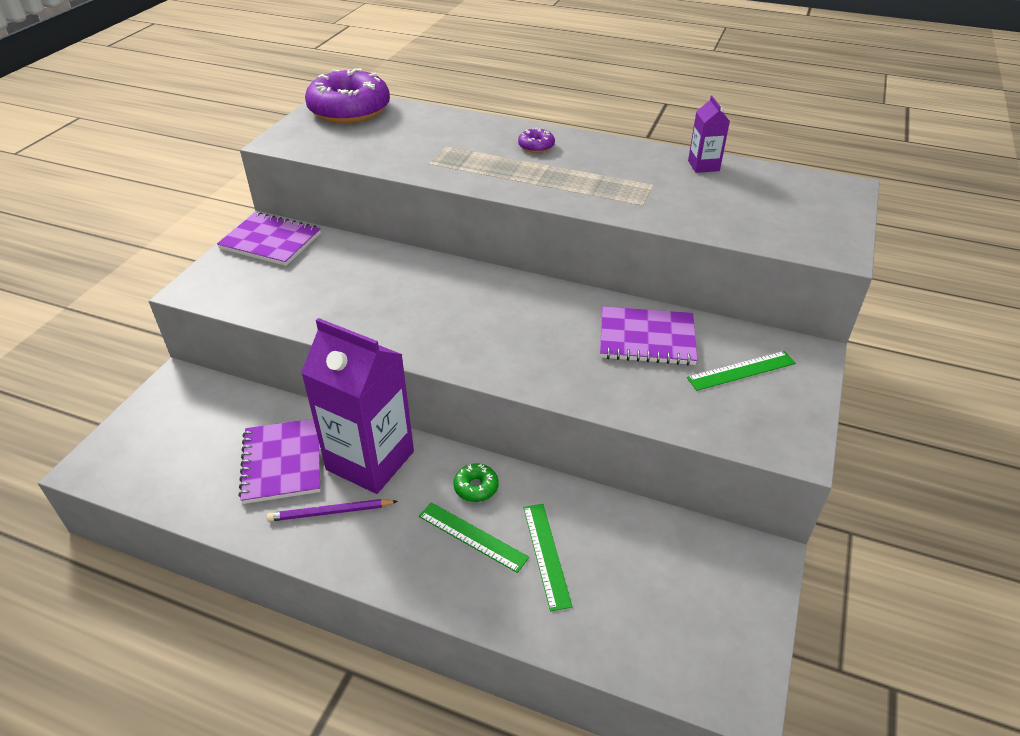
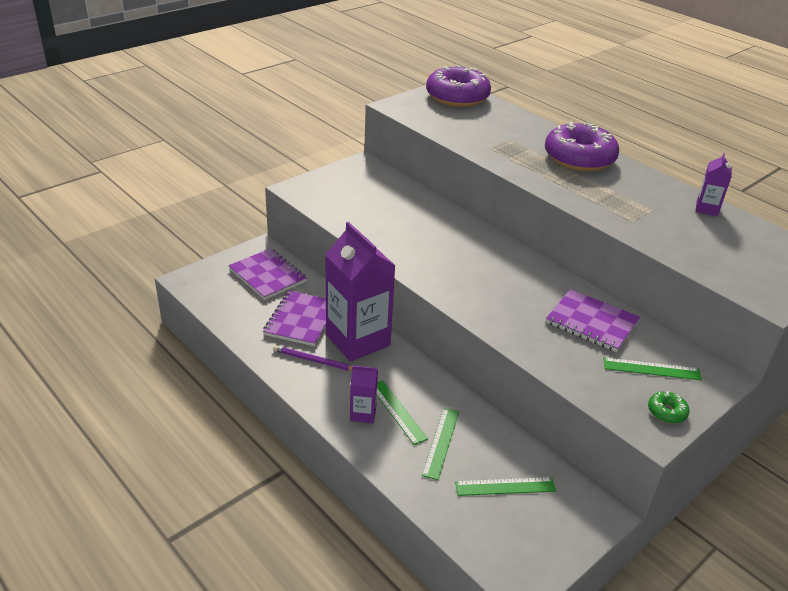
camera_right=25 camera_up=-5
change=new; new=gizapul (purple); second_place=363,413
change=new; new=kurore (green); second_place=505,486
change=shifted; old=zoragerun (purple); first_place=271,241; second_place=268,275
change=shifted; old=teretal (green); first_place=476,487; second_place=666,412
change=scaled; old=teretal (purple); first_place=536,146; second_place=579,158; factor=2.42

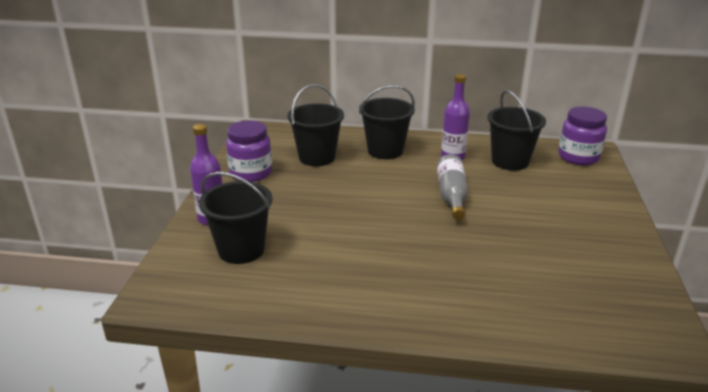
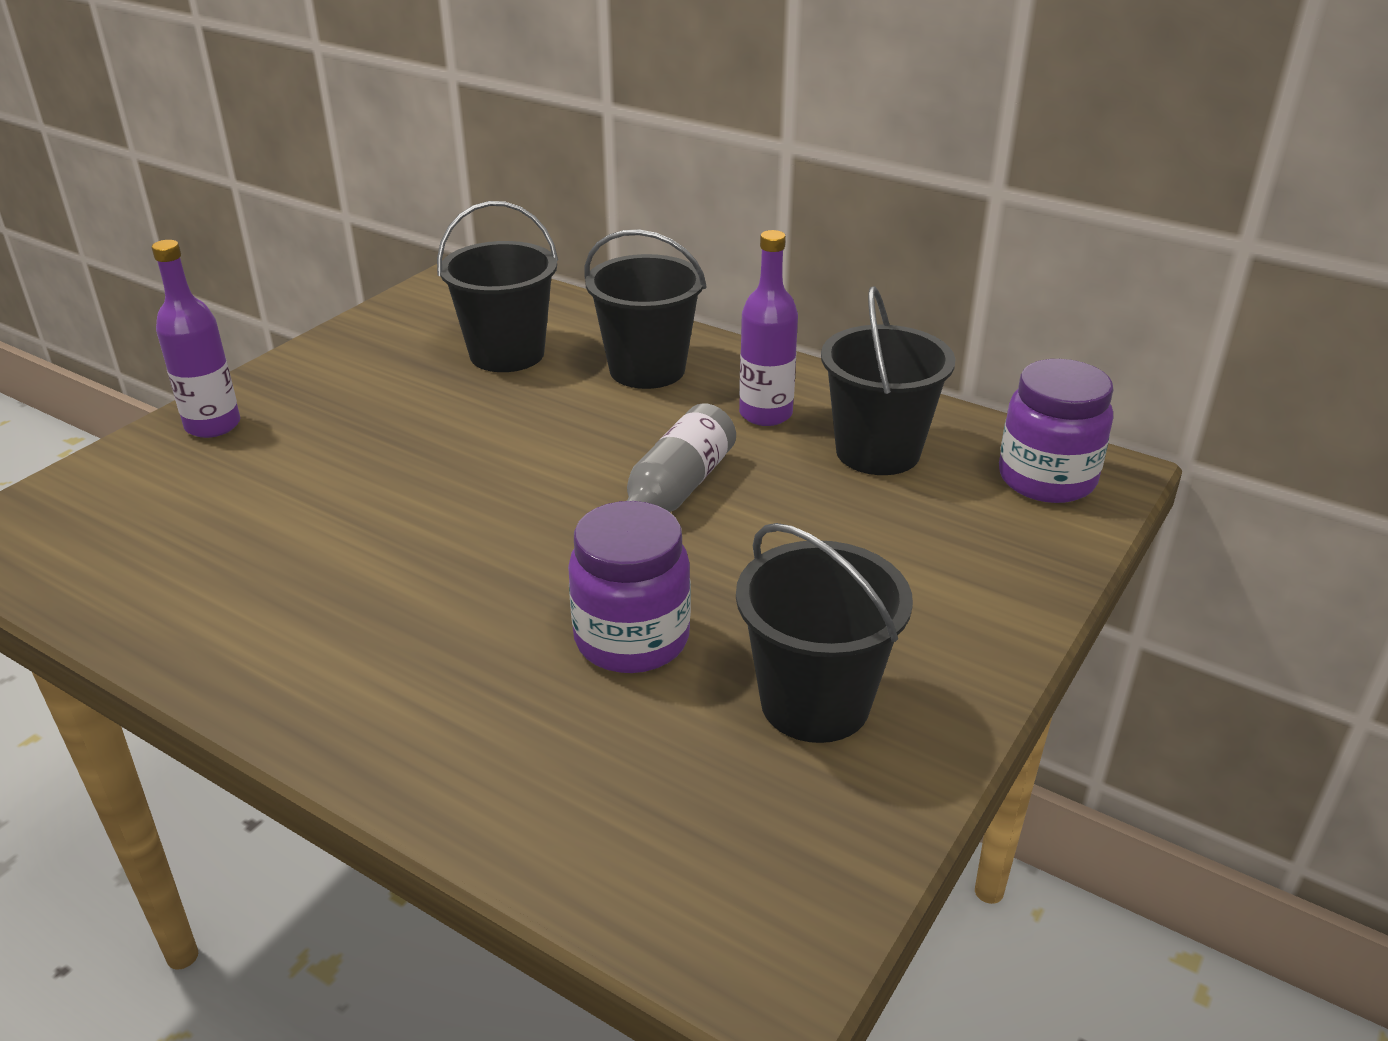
camera_right=25 camera_up=5
change=shifted; old=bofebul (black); first_place=241,250; second_place=815,703
change=shifted; old=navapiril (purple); first_place=251,173; second_place=632,639

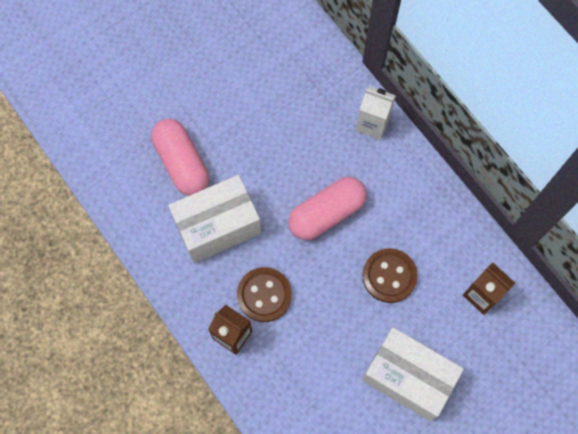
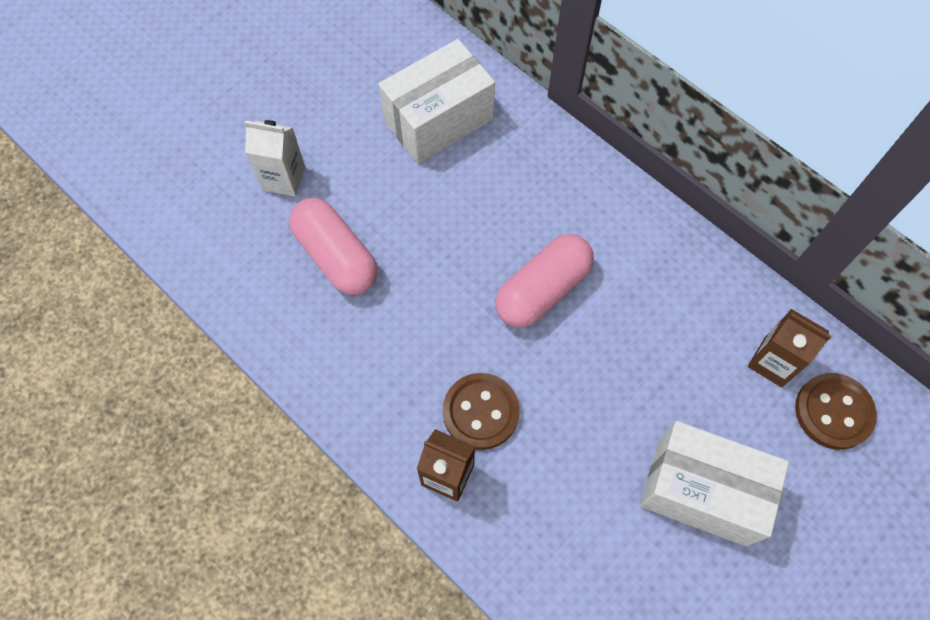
camera_right=-10 camera_up=-5
change=shifted; old=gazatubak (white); first_place=217,226; second_place=438,120
change=shifted; old=gizapul (white); first_place=372,124; second_place=283,178
change=shifted; old=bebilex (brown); first_place=389,276; second_place=833,412

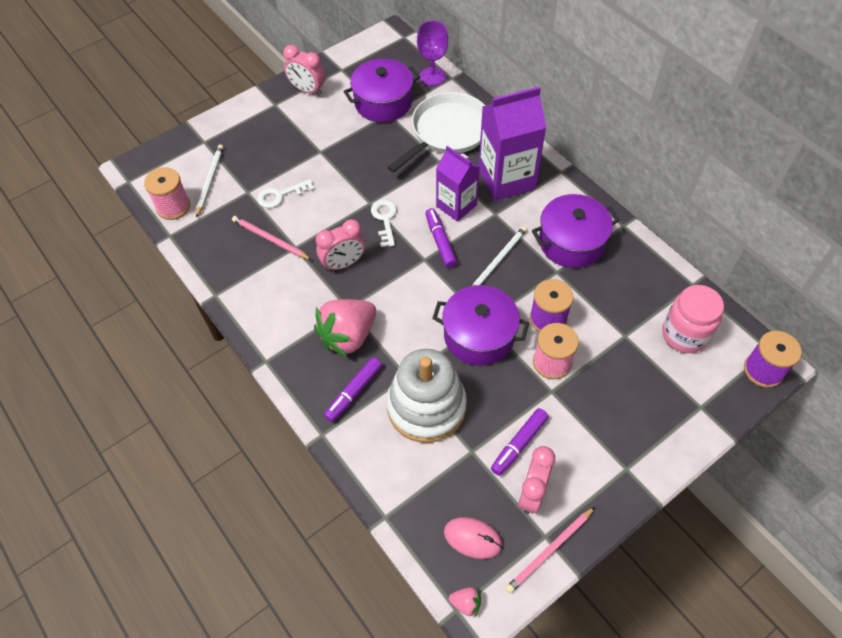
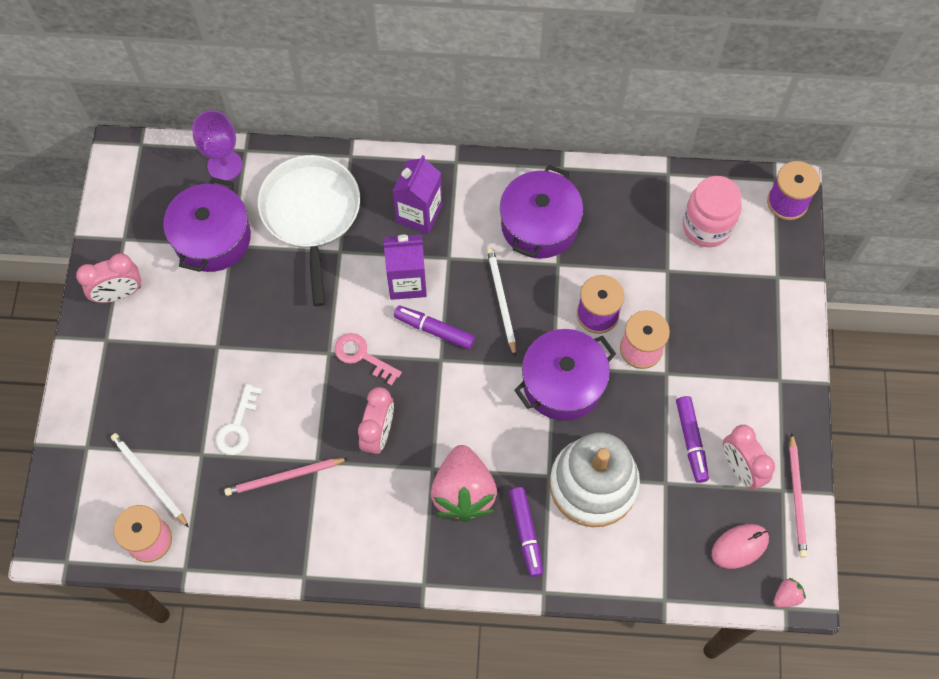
camera_right=-50 camera_up=10
change=repainted; old=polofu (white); new=polofu (pink); first_place=385,219; second_place=362,356
change=scaled; old=gizapul (purple); first_place=506,179; second_place=419,214; factor=0.64

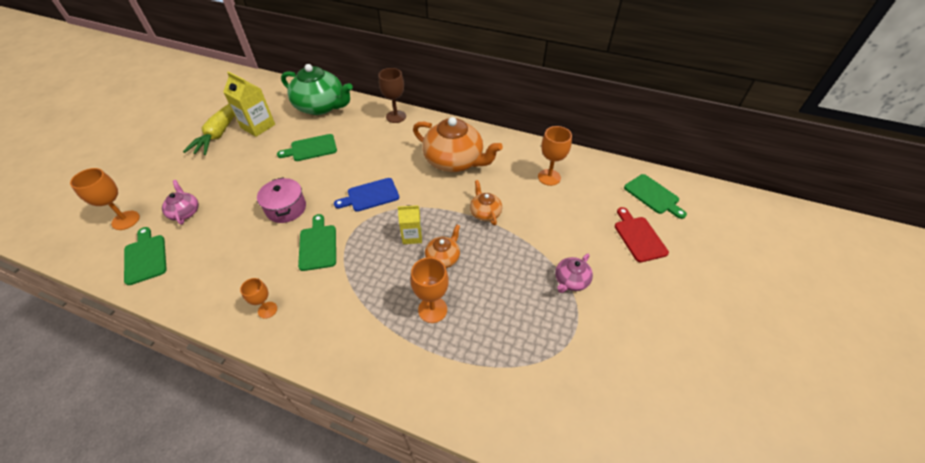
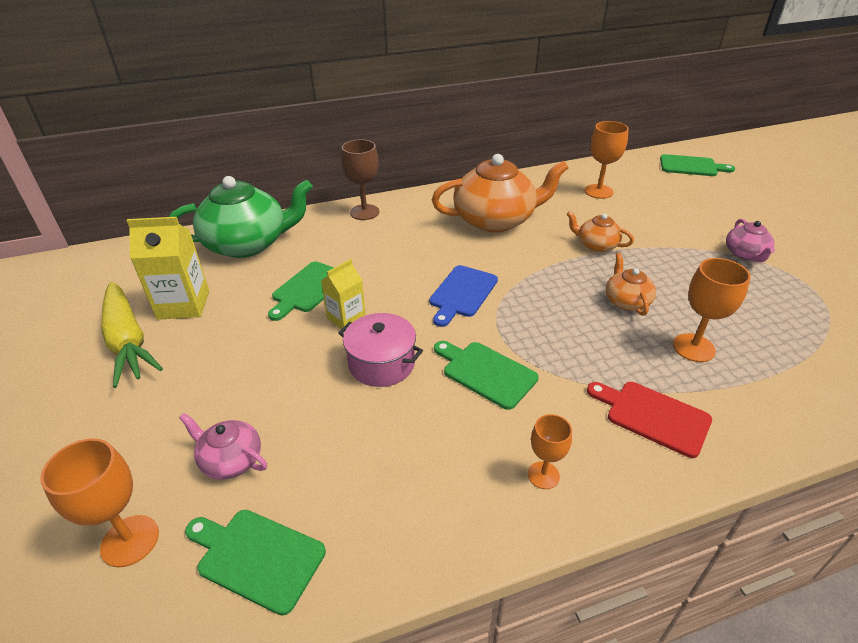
camera_right=-40 camera_up=-10
change=shifted; old=gizapul (yellow); first_place=412,236; second_place=346,318
change=shifted; old=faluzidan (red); first_place=638,237; second_place=653,416

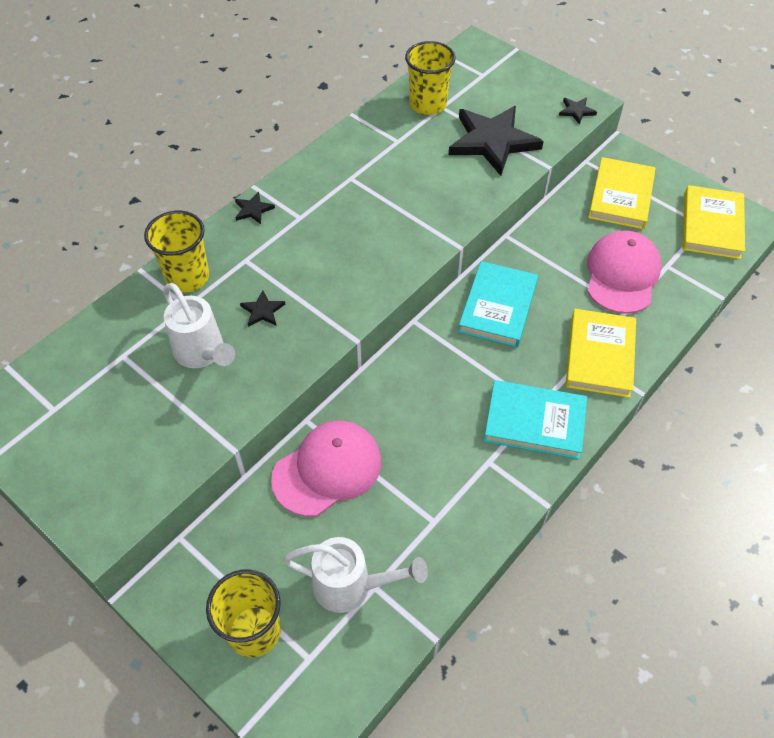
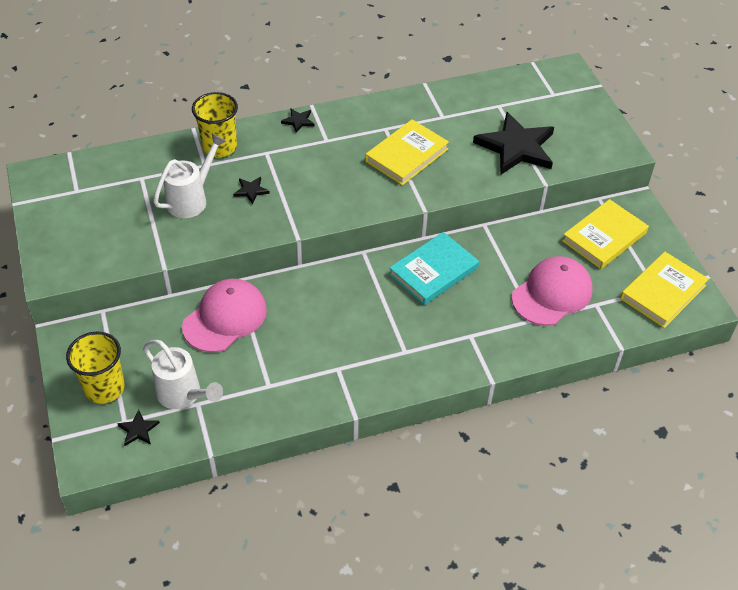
camera_right=30 camera_up=-5
change=gone; old=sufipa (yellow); first_place=428,104
change=gone; old=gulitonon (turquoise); first_place=534,422
change=shifted; old=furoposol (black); first_place=576,111; second_place=138,430
change=shifted; old=gulitonon (yellow); first_place=600,356; second_place=407,155
change=rotated; old=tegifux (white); first_place=202,353; second_place=191,199; degrees=-135
change=rotated; old=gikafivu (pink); first_place=327,469; second_place=225,318; degrees=-45

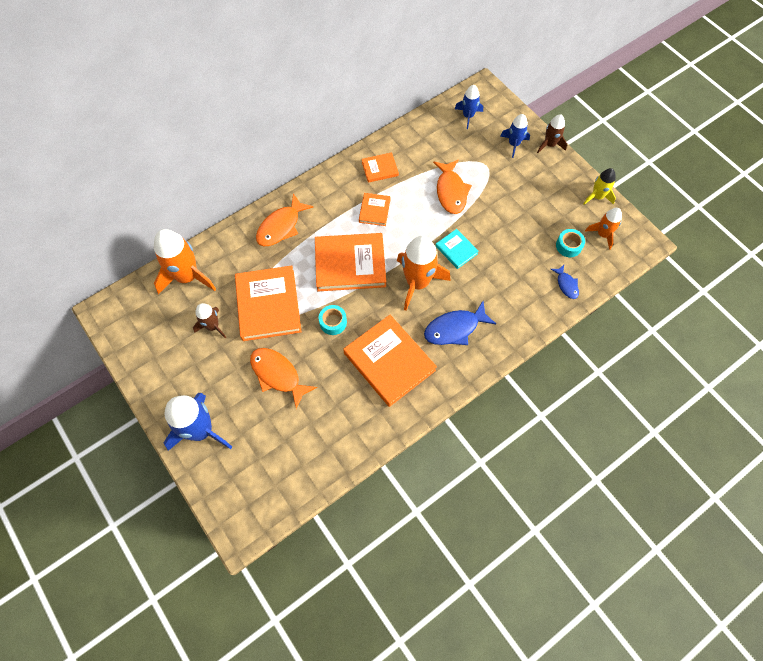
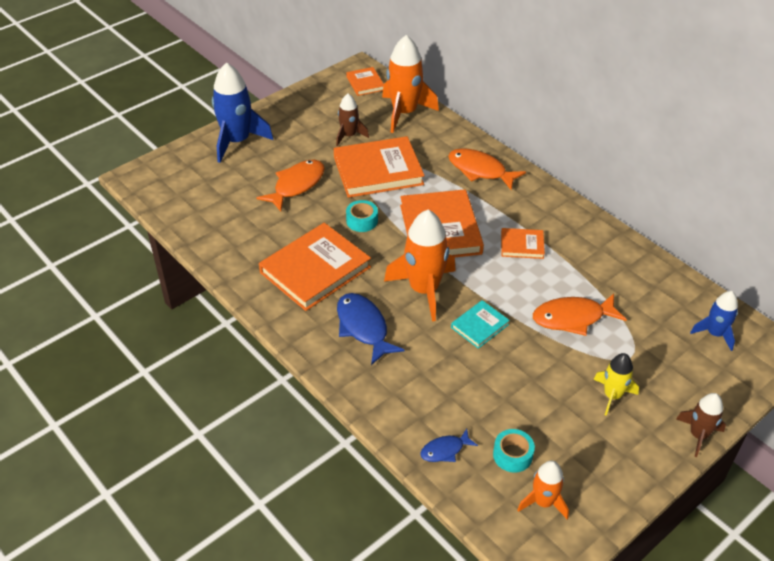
camera_right=85 camera_up=-20
change=gone; old=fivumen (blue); first_place=513,144
change=shifted; old=gulitonon (orange); first_place=380,169; second_place=365,83
change=shifted; old=fivumen (yellow); first_place=597,196; second_place=612,395

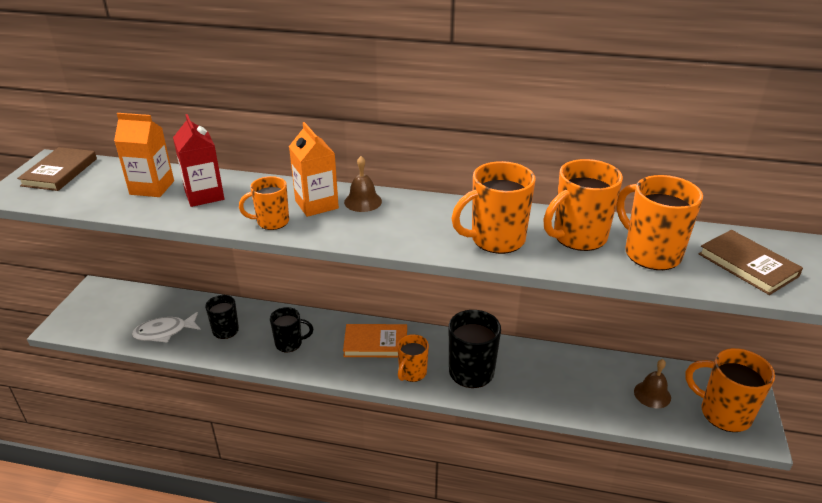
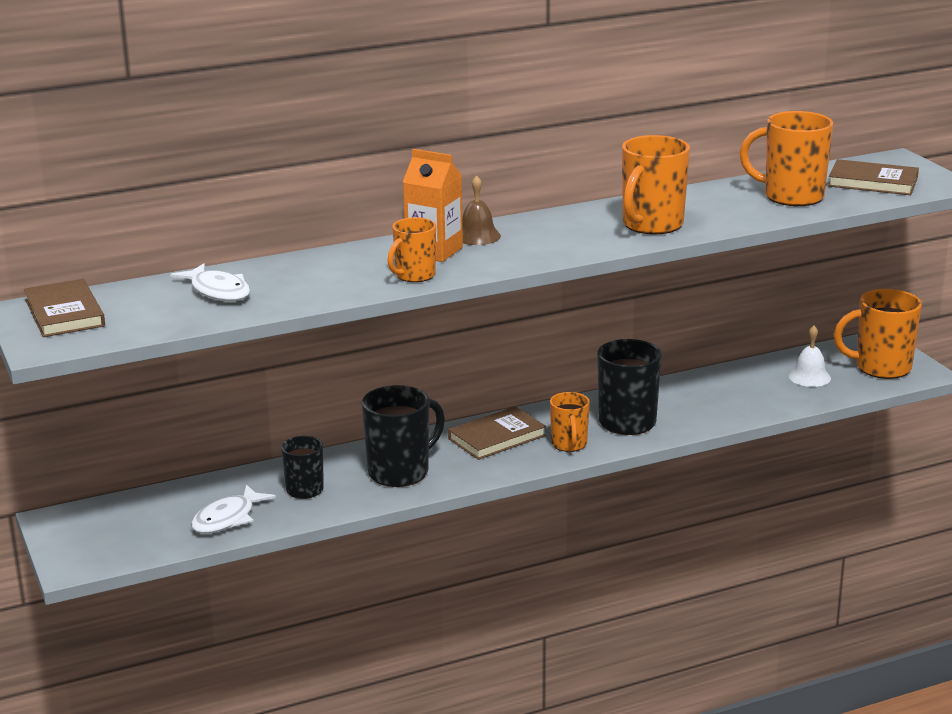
camera_right=-35 camera_up=-10
change=gone; old=gizapul (red); first_place=204,195
change=gone; old=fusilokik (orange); first_place=578,237
change=swapped; old=gizapul (orange); new=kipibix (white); first_place=152,187; second_place=218,291
change=repainted; old=gulitonon (orange); new=gulitonon (brown); first_place=375,343; second_place=497,437
change=repainted; old=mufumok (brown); new=mufumok (white); first_place=652,394; second_place=809,377
change=scaled; old=fusilokik (black); first_place=290,343; second_place=400,472; factor=1.64

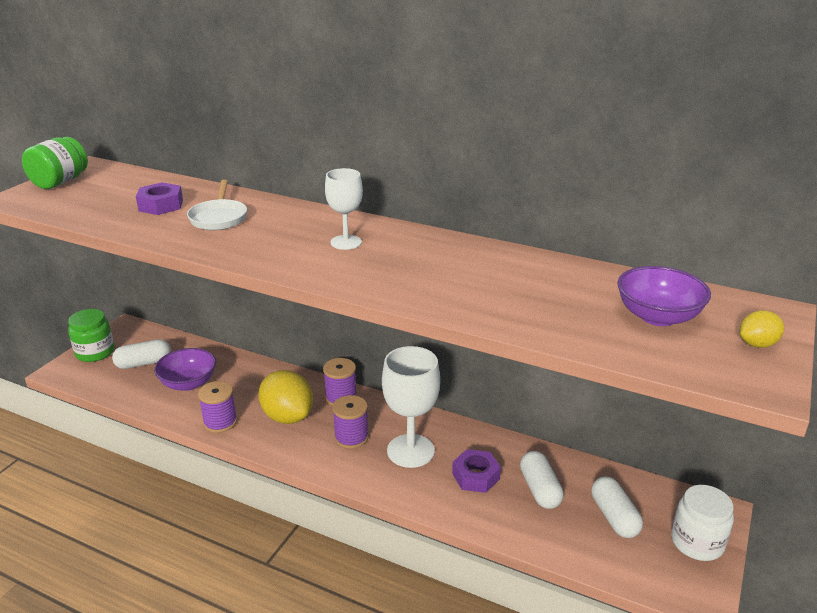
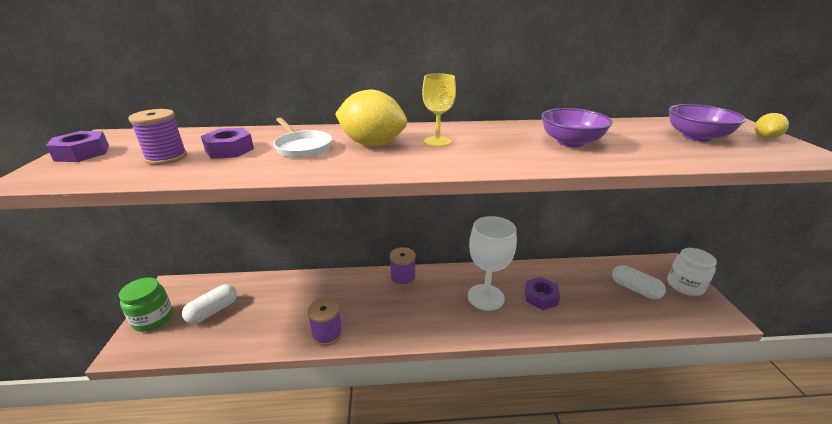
camera_right=-30 camera_up=0
change=gone; old=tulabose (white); first_place=539,489
change=shifted; old=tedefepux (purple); first_place=188,383; second_place=570,142
change=shifted; old=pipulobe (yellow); first_place=287,416; second_place=372,144
change=shifted; old=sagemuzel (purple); first_place=351,437; second_place=166,157
change=swapped; old=navapiril (green); new=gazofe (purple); first_place=60,182; second_place=82,153
change=repainted; old=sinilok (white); new=sinilok (yellow); first_place=346,242; second_place=437,141

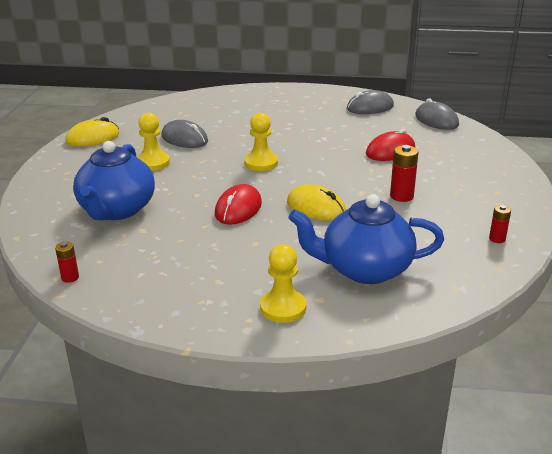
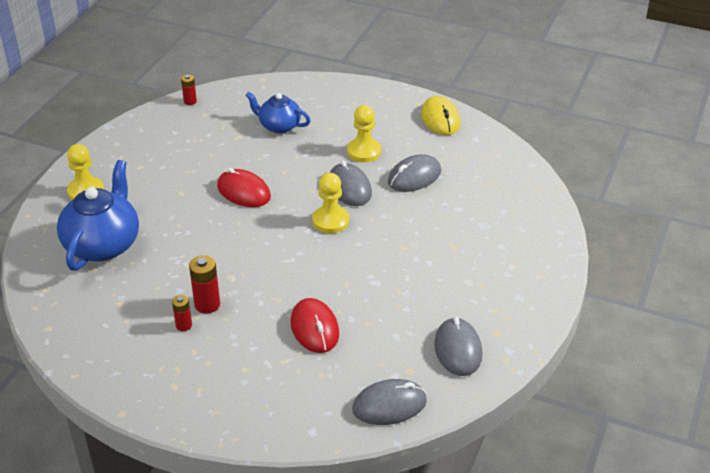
camera_right=105 camera_up=10
change=gone; old=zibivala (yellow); first_place=316,207
change=new; new=zibivala (grey); second_place=349,188
change=shifted; old=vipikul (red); first_place=497,239; second_place=184,325
change=scaled; old=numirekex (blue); first_place=117,210; second_place=279,126; factor=0.6

